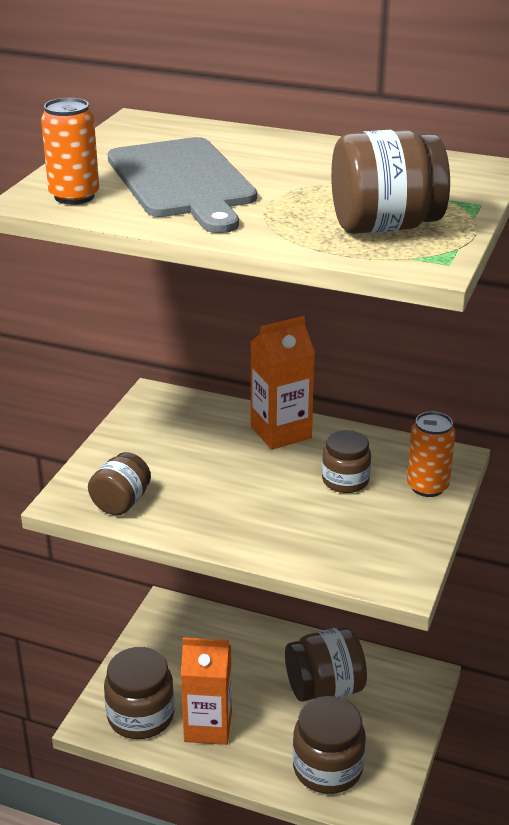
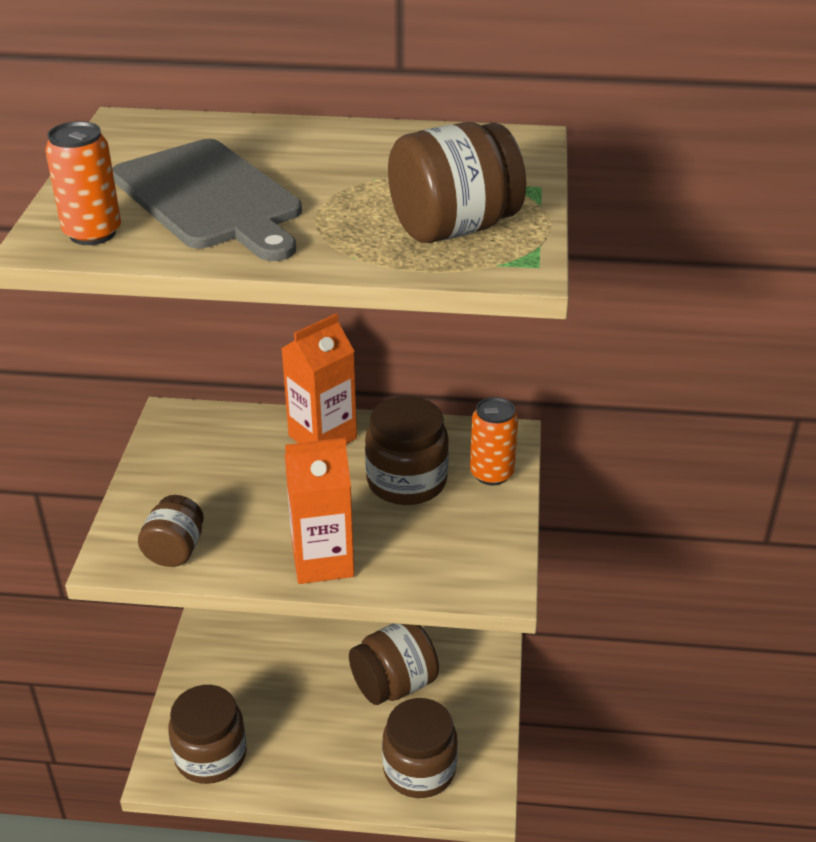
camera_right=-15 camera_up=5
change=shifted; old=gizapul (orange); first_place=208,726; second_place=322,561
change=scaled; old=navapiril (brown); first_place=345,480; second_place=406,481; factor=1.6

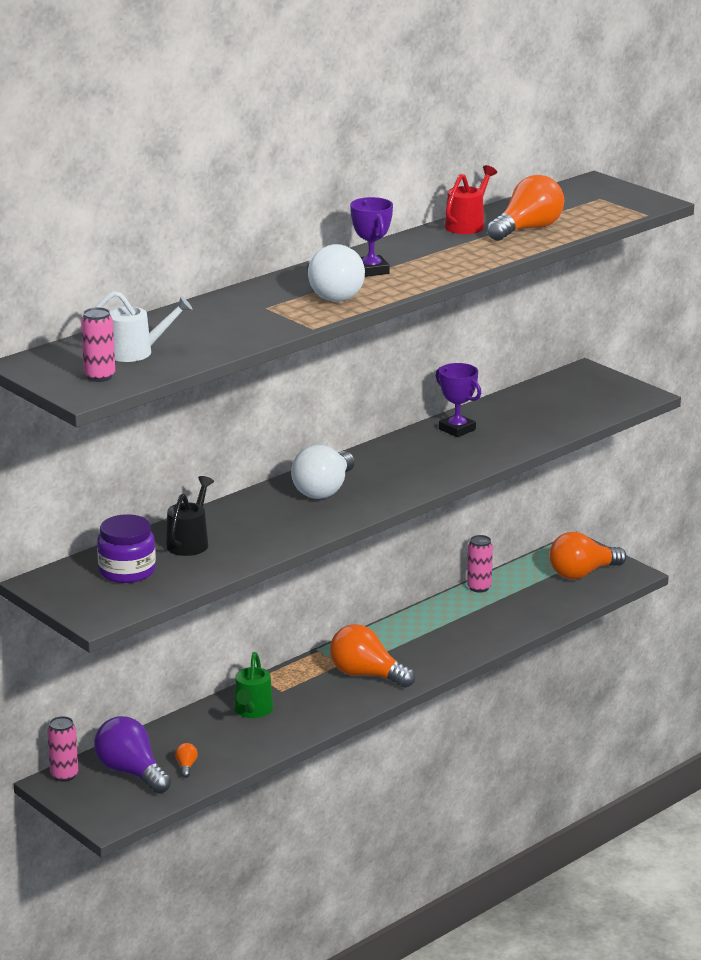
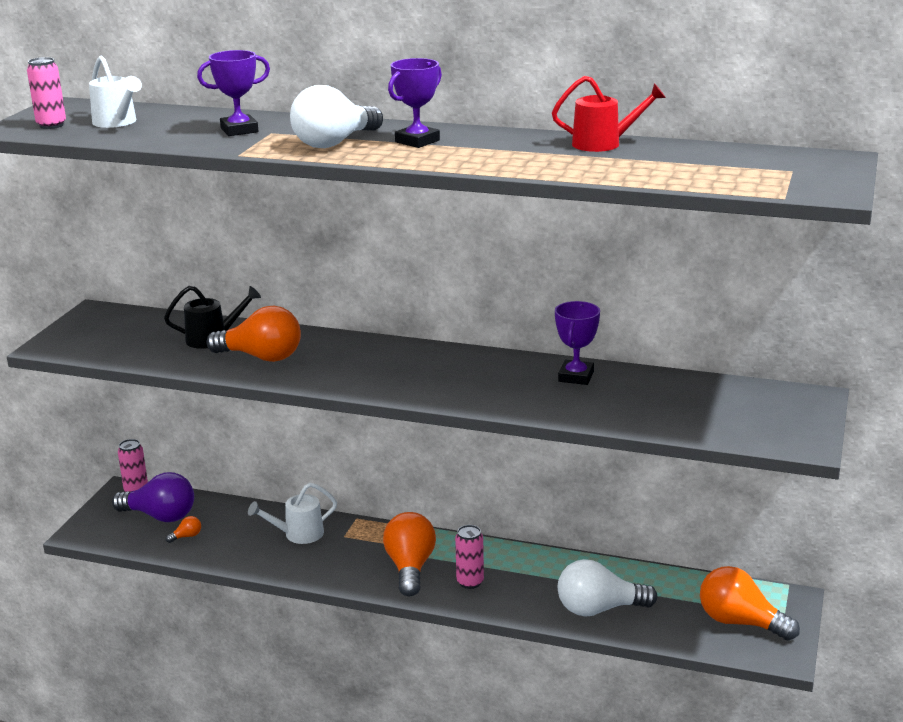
camera_right=60 camera_up=0
change=gone; old=navapiril (purple); first_place=127,571
change=new; new=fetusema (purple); second_place=239,130
change=shifted; old=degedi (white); first_place=324,490; second_place=599,609
change=shifted; old=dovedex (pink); first_place=479,587; second_place=470,582
change=shifted; old=degedi (orange); first_place=527,229; second_place=261,357
change=repainted; old=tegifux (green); new=tegifux (white); first_place=252,711; second_place=298,534
change=rotated; old=degedi (purple); first_place=131,772; second_place=160,516; degrees=90

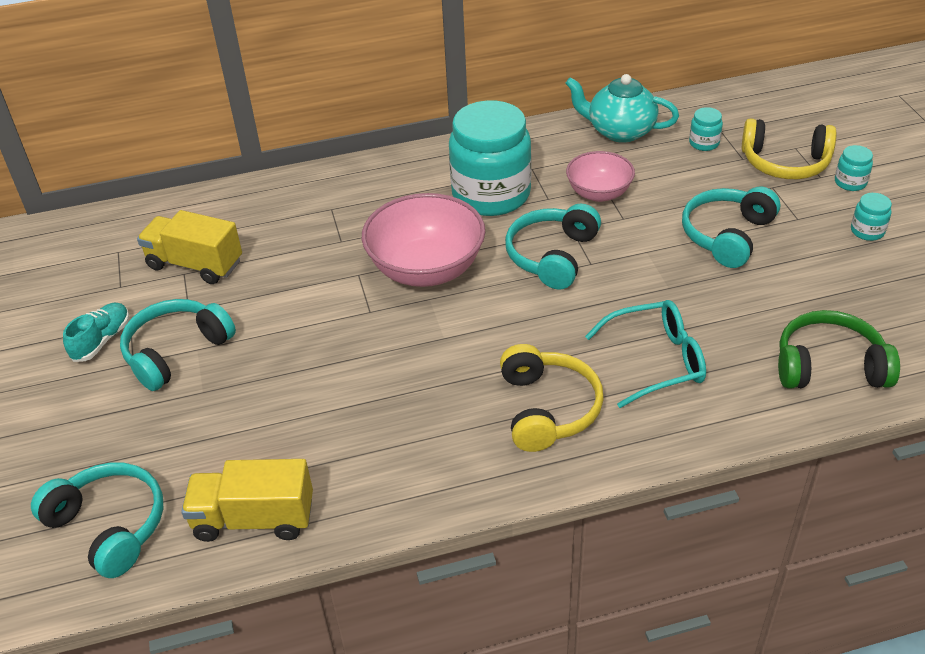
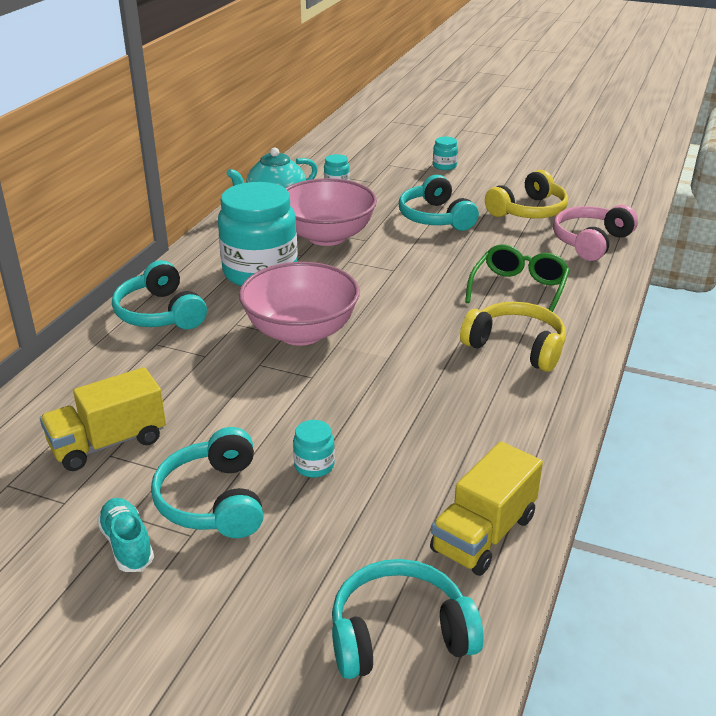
camera_right=-55 camera_up=-10
change=shifted; old=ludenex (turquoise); first_place=552,256; second_place=160,313
change=shifted; old=ludenex (yellow); first_place=785,163; second_place=529,211
change=shifted; old=navapiril (turquoise); first_place=867,231; second_place=314,465
change=repainted; old=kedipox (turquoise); new=kedipox (green); first_place=656,360; second_place=519,289
change=repainted; old=ludenex (green); new=ludenex (pink); first_place=829,366; second_place=590,242
change=scaled; old=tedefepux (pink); first_place=599,193; second_place=327,236; factor=1.67

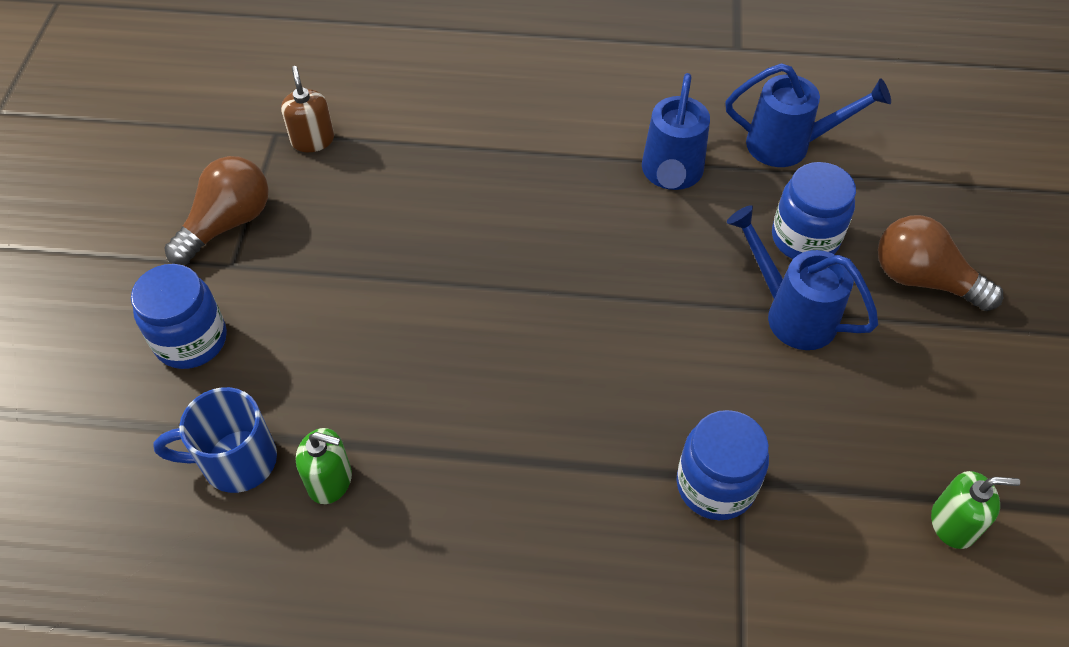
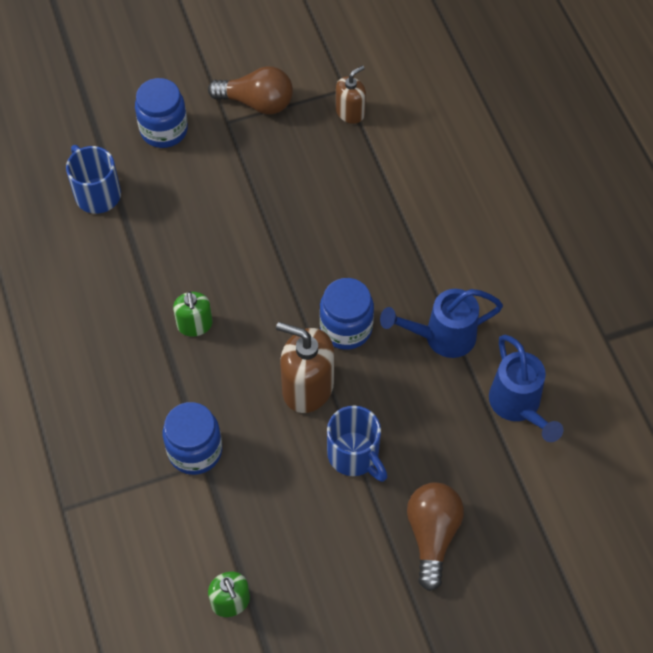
camera_right=65 camera_up=5
change=new; new=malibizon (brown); second_place=307,387
change=shifted; old=malibizon (green); first_place=330,481; second_place=195,325
change=shifted; old=navapiril (blue); first_place=805,238; second_place=346,328
change=swapped; old=tegifux (blue); new=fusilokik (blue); first_place=791,313; second_place=354,455

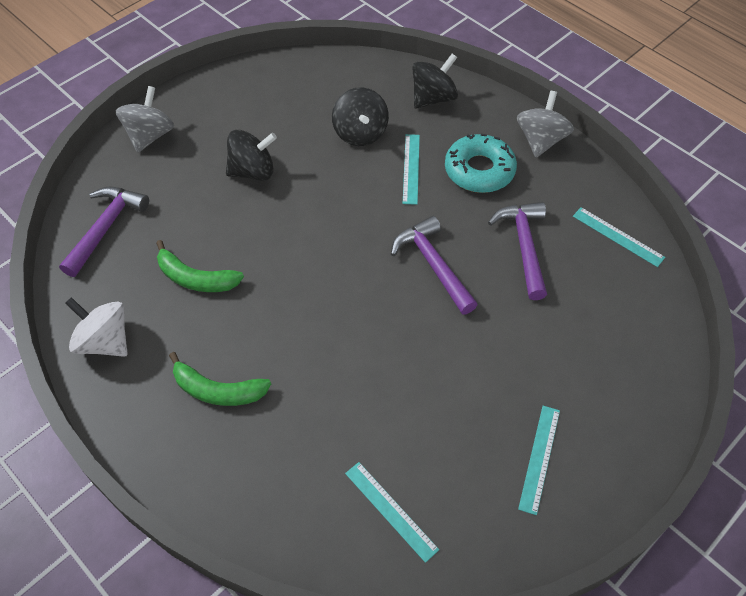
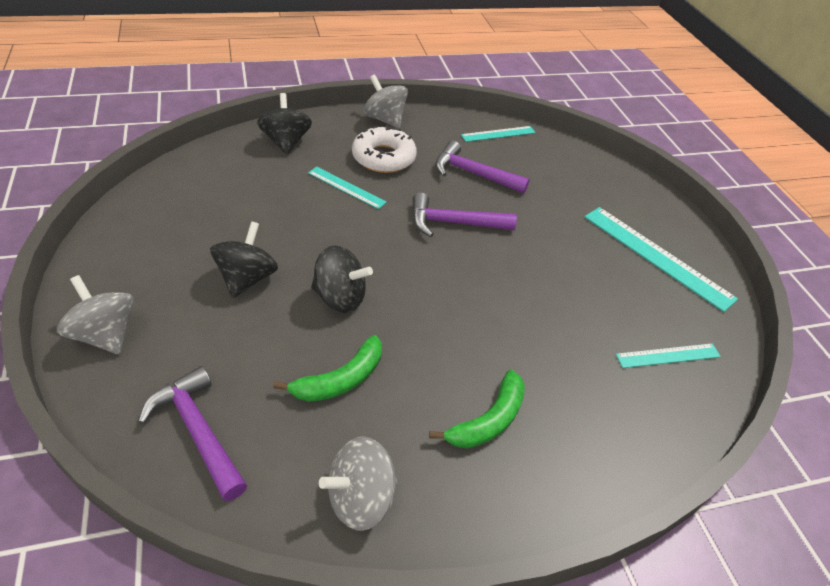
camera_right=-65 camera_up=-10
change=shifted; old=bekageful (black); first_place=360,133; second_place=340,297
change=repainted; old=bekageful (white); new=bekageful (grey); first_place=105,341; second_place=360,498
change=repainted; old=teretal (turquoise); new=teretal (white); first_place=479,170; second_place=383,157
change=scaled; old=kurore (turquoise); first_place=539,458; second_place=656,256; factor=1.77

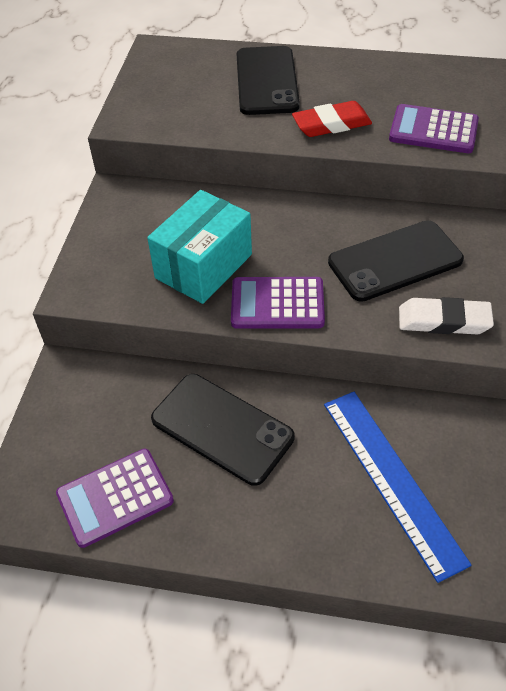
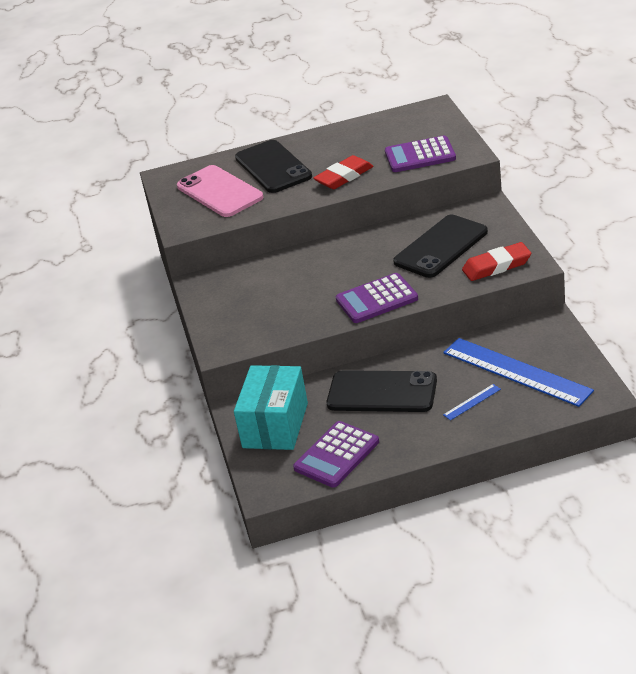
camera_right=-20 camera_up=-15
change=new; new=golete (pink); second_place=220,192
change=new; new=kurore (blue); second_place=472,402
change=shifted; old=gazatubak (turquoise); first_place=203,266; second_place=275,425
change=repainted; old=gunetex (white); new=gunetex (red); first_place=443,320; second_place=496,266

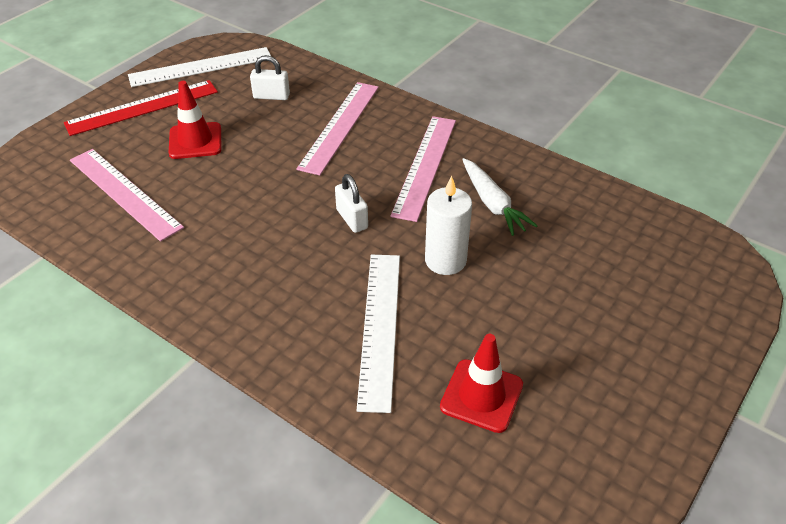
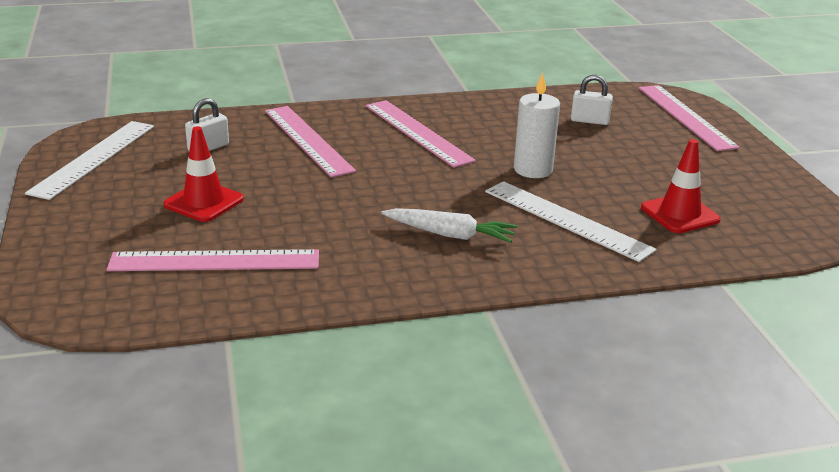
camera_right=-50 camera_up=-15
change=gone; old=kurore (red); first_place=142,107
change=new; new=kurore (pink); second_place=685,116
change=shifted; old=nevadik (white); first_place=352,219; second_place=589,121
change=shifted; old=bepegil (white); first_place=492,203; second_place=450,234

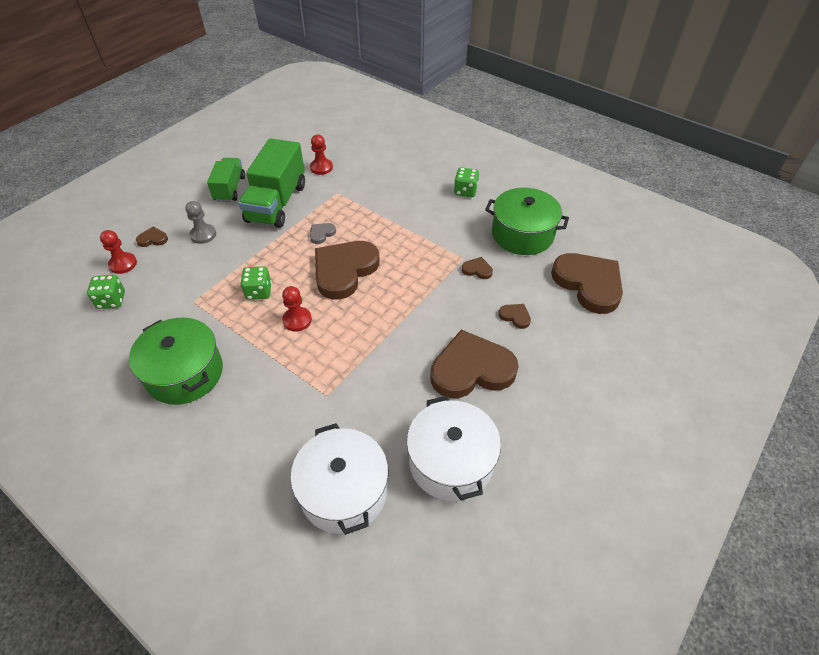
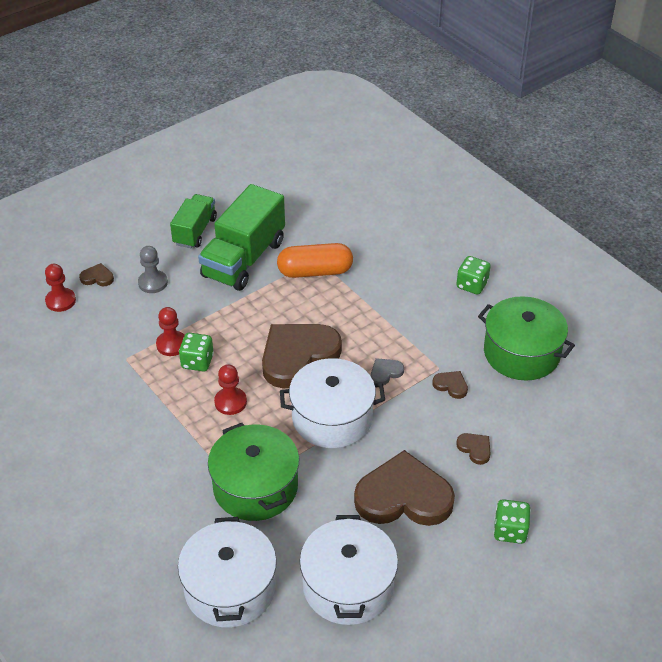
camera_right=15 camera_up=-5
change=gone; old=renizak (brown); first_place=588,284
change=new; new=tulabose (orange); second_place=315,272
change=new; new=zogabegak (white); second_place=332,417
change=shifted; old=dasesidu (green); first_place=111,300; second_place=510,531
change=shifted; old=zogabegak (green); first_place=185,373; second_place=255,487
change=shifted; old=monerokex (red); first_place=321,167; second_place=171,344
change=shifted; old=renizak (grey); first_place=321,234; second_place=385,372

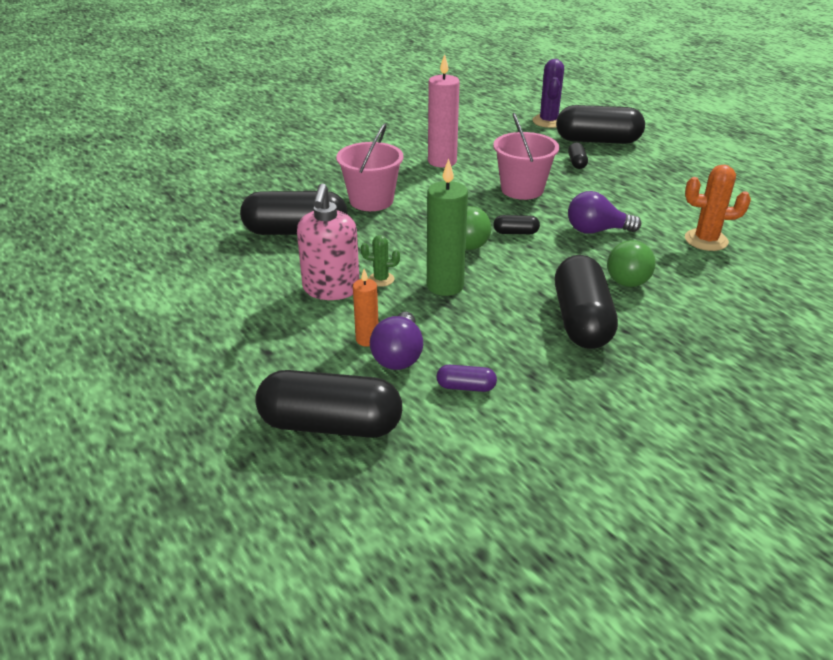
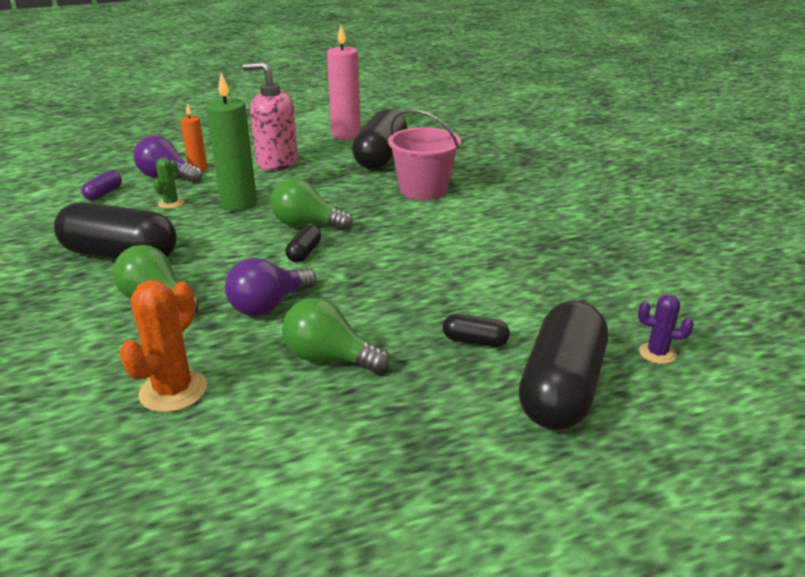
camera_right=105 camera_up=-5
change=gone; old=tulabose (black); first_place=330,425
change=gone; old=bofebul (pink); first_place=522,189
change=new; new=degedi (green); second_place=329,358
change=shifted; old=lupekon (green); first_place=381,279; second_place=171,203
change=shifted; old=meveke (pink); first_place=442,161; second_place=346,135
change=rotated; old=degedi (purple); first_place=596,230; second_place=269,305; degrees=-150
change=scaled; old=lupekon (purple); first_place=548,121; second_place=657,353; factor=0.58

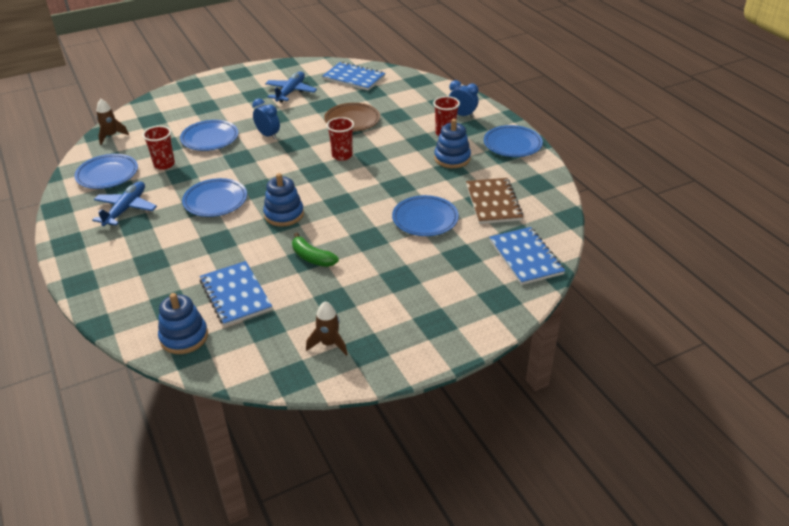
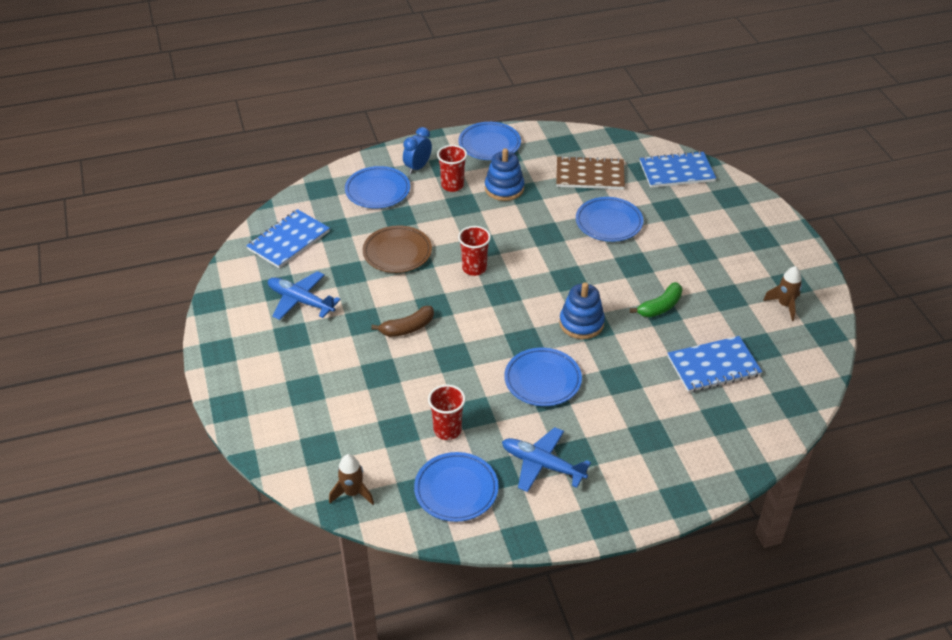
camera_right=-80 camera_up=5
change=gone; old=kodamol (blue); first_place=184,337
change=shifted; old=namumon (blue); first_place=210,138; second_place=377,191
change=swapped; old=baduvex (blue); new=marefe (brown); first_place=268,135; second_place=407,328

